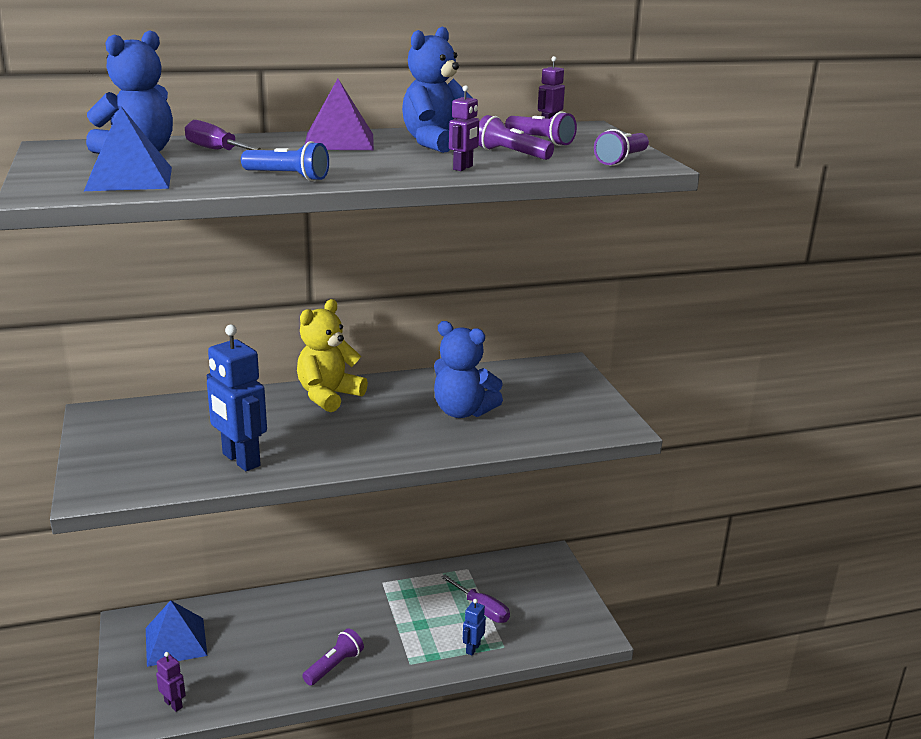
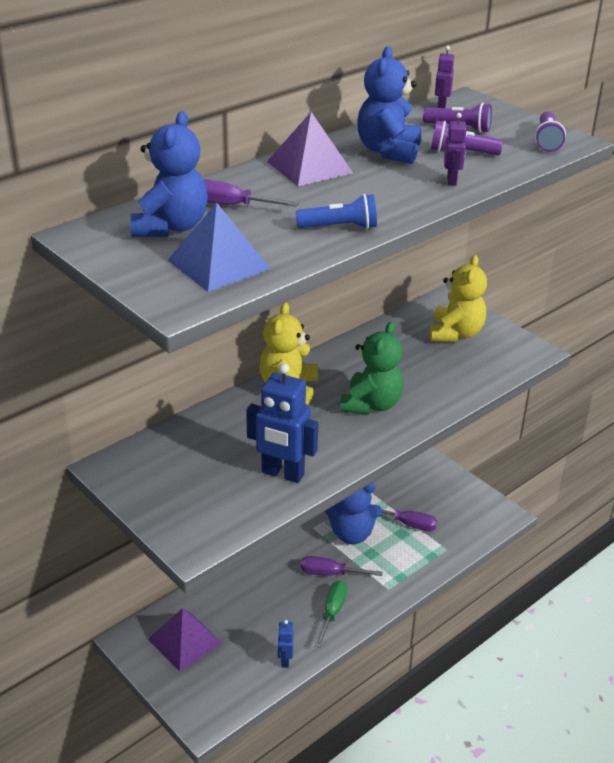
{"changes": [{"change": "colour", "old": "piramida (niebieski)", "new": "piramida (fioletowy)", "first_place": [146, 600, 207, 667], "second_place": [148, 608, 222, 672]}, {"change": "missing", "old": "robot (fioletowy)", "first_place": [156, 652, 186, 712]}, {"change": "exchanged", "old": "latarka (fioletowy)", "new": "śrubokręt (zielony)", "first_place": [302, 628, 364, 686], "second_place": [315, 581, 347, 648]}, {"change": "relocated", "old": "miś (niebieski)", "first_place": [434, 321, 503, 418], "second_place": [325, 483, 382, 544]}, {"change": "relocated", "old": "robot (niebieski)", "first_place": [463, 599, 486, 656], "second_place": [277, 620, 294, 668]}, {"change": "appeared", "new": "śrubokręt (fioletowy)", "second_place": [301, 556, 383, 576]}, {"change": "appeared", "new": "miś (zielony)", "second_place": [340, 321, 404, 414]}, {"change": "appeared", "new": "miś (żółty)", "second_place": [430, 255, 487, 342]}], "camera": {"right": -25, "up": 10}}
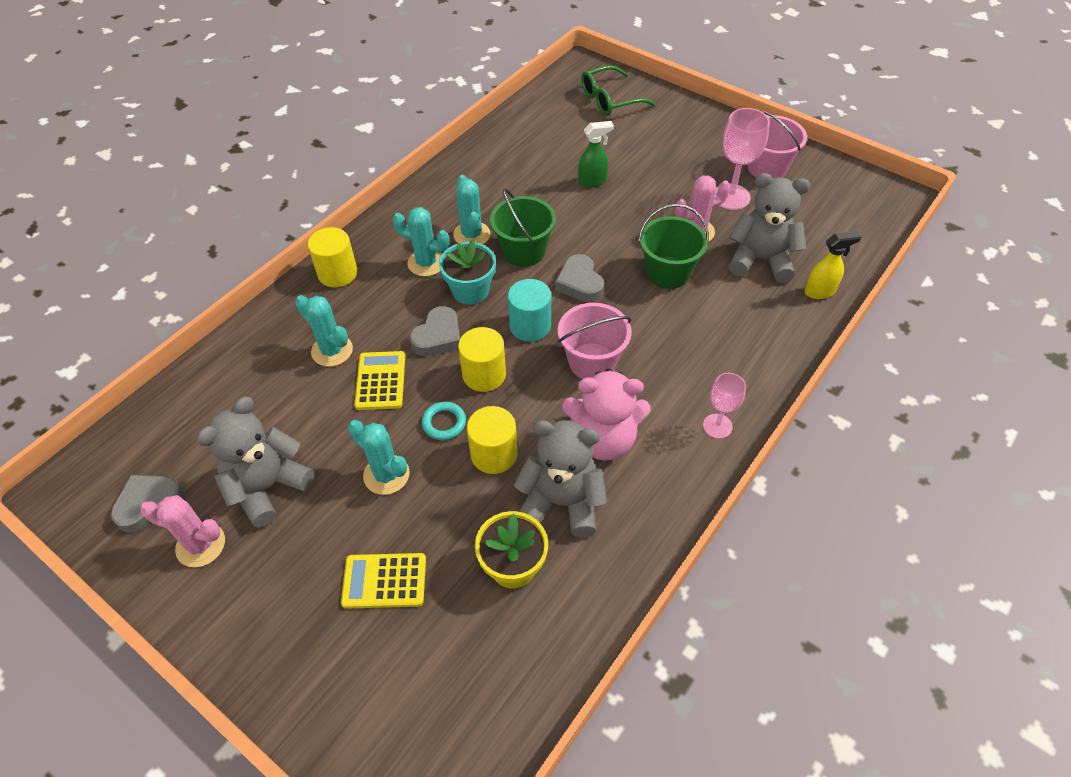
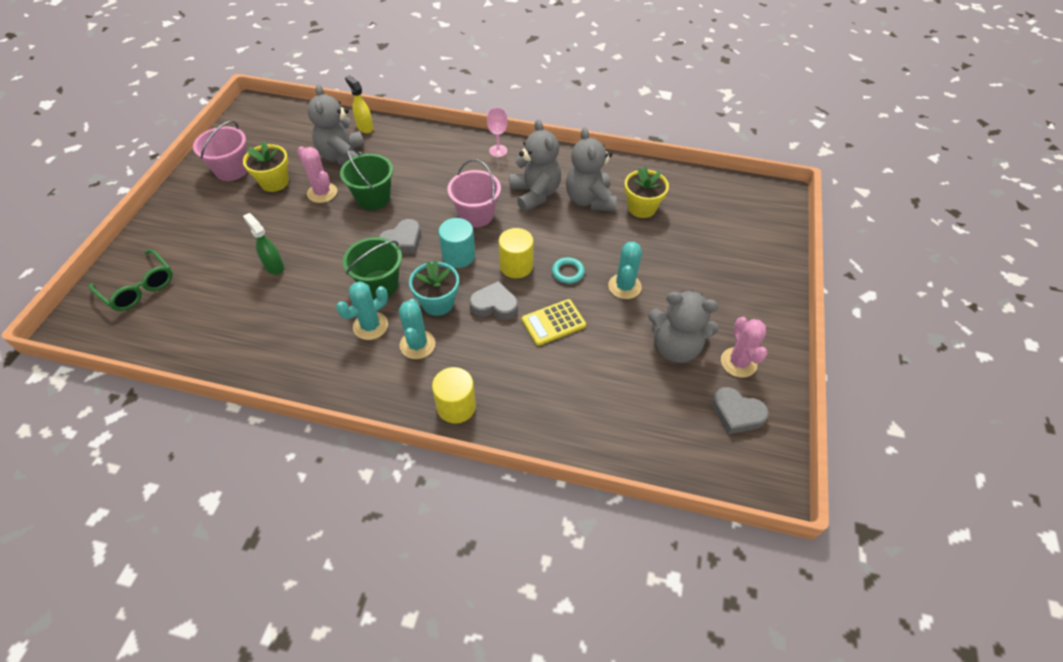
{"changes": [{"change": "missing", "old": "kaktus (turkusowy)", "first_place": [295, 295, 353, 367]}, {"change": "missing", "old": "kalkulator (żółty)", "first_place": [341, 553, 426, 609]}, {"change": "missing", "old": "walec (żółty)", "first_place": [467, 406, 517, 474]}, {"change": "colour", "old": "miś (różowy)", "new": "miś (szary)", "first_place": [562, 369, 651, 461], "second_place": [509, 120, 561, 212]}, {"change": "exchanged", "old": "kielich (różowy)", "new": "doniczka (żółty)", "first_place": [715, 108, 770, 210], "second_place": [243, 141, 289, 192]}], "camera": {"right": -115, "up": 0}}
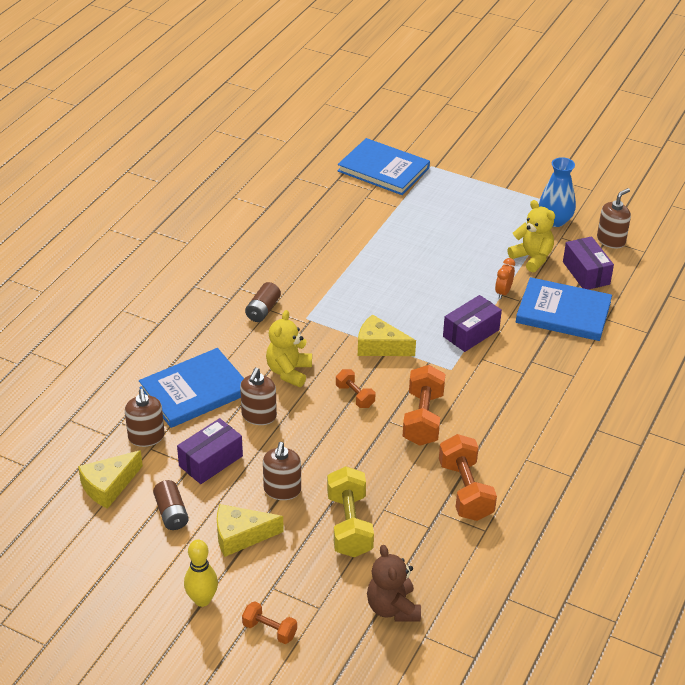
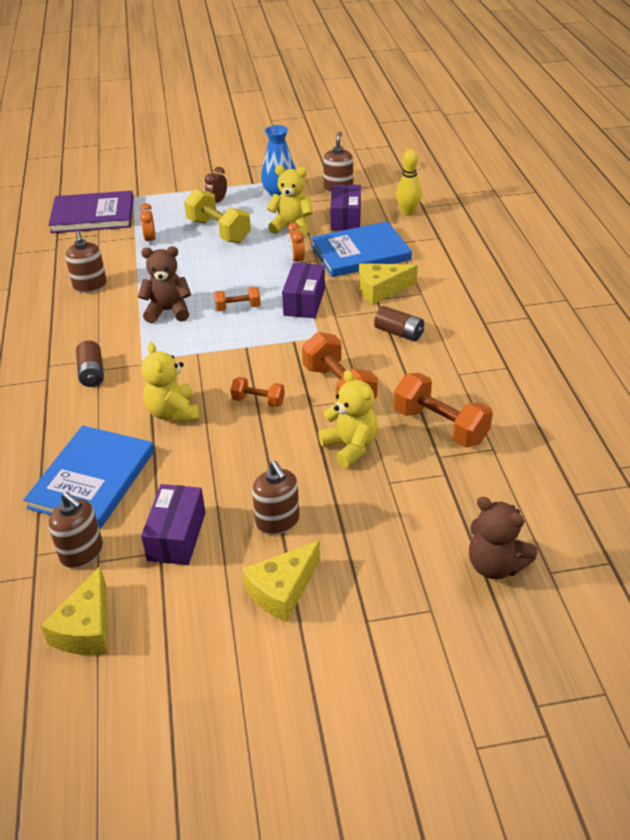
{"changes": [{"change": "relocated", "old": "bateria (brązowy)", "first_place": [153, 480, 189, 530], "second_place": [374, 306, 424, 341]}, {"change": "relocated", "old": "kręgiel (żółty)", "first_place": [184, 540, 218, 607], "second_place": [396, 149, 422, 216]}, {"change": "relocated", "old": "dozownik mydła (brązowy)", "first_place": [240, 368, 277, 425], "second_place": [65, 231, 107, 293]}, {"change": "relocated", "old": "hantel (pomarańczowy)", "first_place": [242, 601, 297, 644], "second_place": [214, 287, 261, 311]}, {"change": "relocated", "old": "hantel (żółty)", "first_place": [327, 466, 374, 557], "second_place": [184, 189, 251, 243]}, {"change": "colour", "old": "książka (niebieski)", "new": "książka (fioletowy)", "first_place": [338, 138, 430, 195], "second_place": [49, 191, 134, 233]}, {"change": "relocated", "old": "ser (żółty)", "first_place": [358, 314, 416, 356], "second_place": [359, 263, 418, 305]}, {"change": "spun", "old": "pudełko (fioletowy)", "first_place": [563, 236, 614, 290], "second_place": [330, 184, 361, 231], "degrees": 60}, {"change": "appeared", "new": "miś (brązowy)", "second_place": [138, 246, 191, 323]}, {"change": "appeared", "new": "budzik (pomarańczowy)", "second_place": [140, 203, 156, 245]}, {"change": "appeared", "new": "budzik (brązowy)", "second_place": [205, 167, 227, 203]}, {"change": "appeared", "new": "miś (żółty)", "second_place": [318, 370, 378, 468]}], "camera": {"right": -35, "up": 0}}
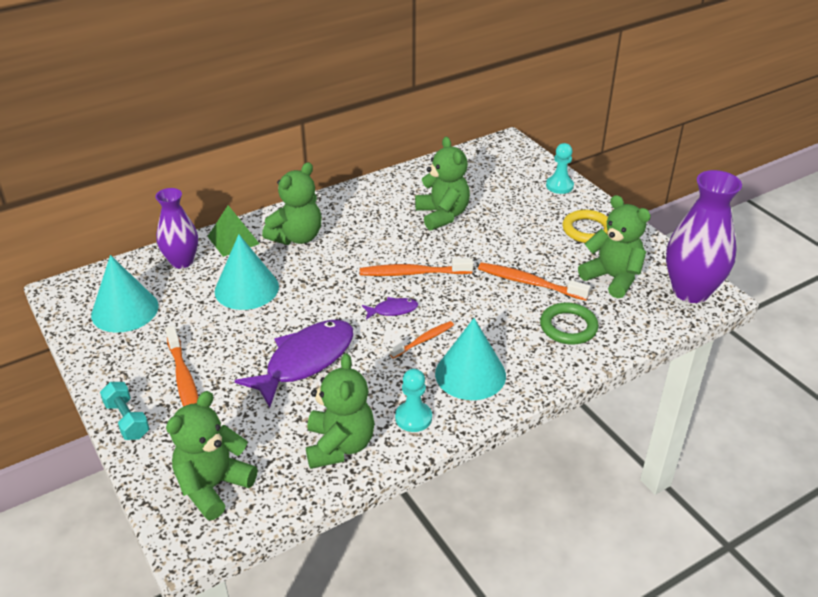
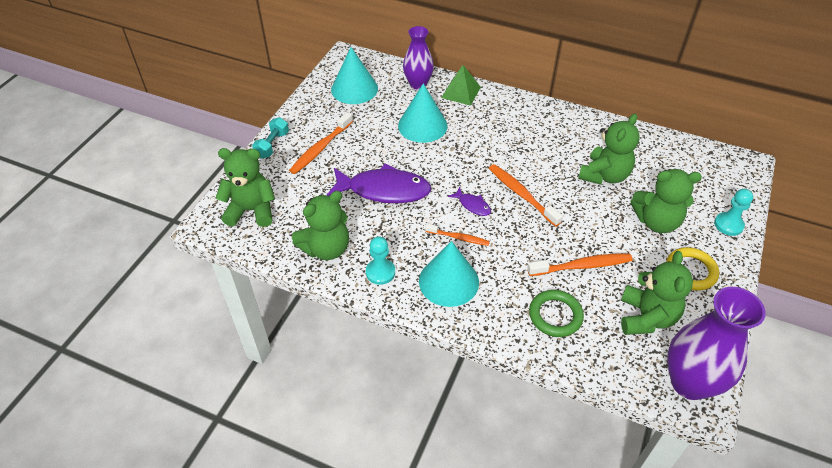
{"changes": [{"change": "relocated", "old": "miś (zielony)", "first_place": [262, 162, 321, 245], "second_place": [631, 169, 702, 233]}, {"change": "spun", "old": "szczoteczka do zębów (pomarańczowy)", "first_place": [478, 262, 591, 301], "second_place": [527, 253, 633, 276], "degrees": 90}], "camera": {"right": 55, "up": 10}}
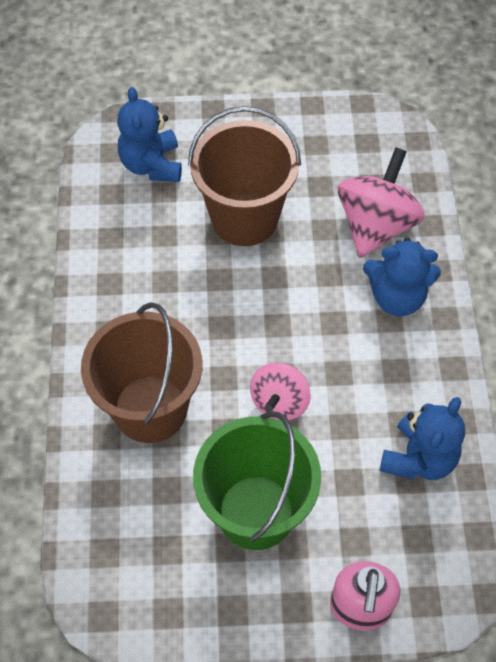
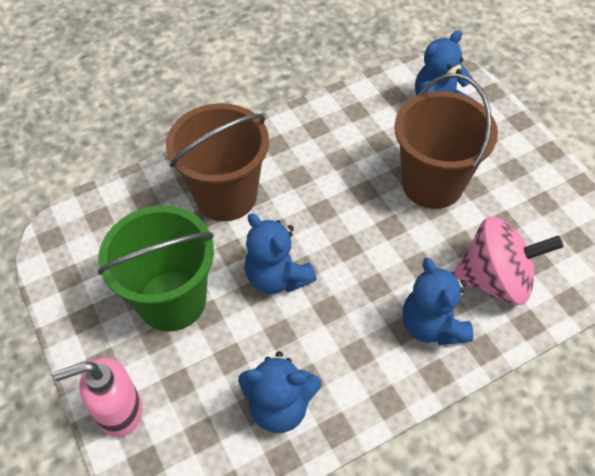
{"changes": [{"change": "exchanged", "old": "bączek (różowy)", "new": "miś (niebieski)", "first_place": [250, 363, 311, 420], "second_place": [244, 213, 317, 294]}], "camera": {"right": 65, "up": -5}}
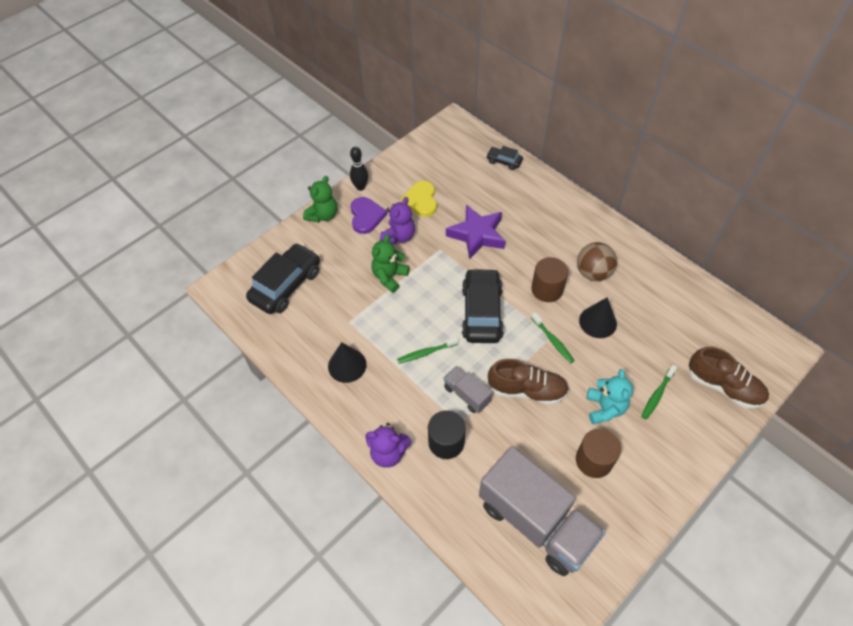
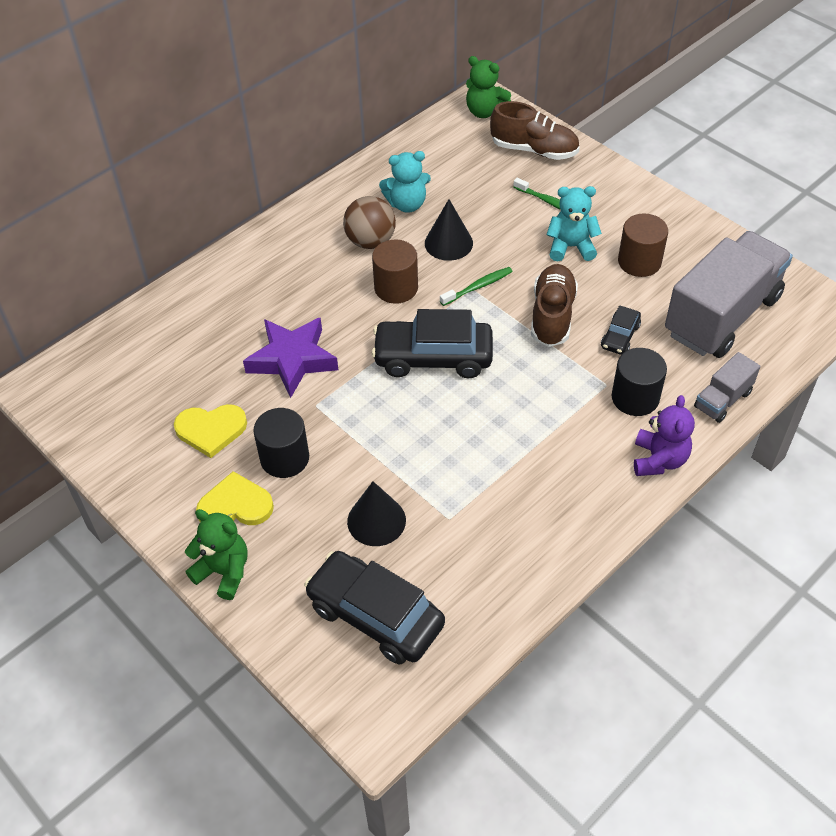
{"changes": [{"change": "relocated", "old": "stożek (czarny)", "first_place": [328, 342, 367, 383], "second_place": [347, 481, 406, 546]}, {"change": "missing", "old": "kręgiel (czarny)", "first_place": [350, 147, 368, 191]}, {"change": "colour", "old": "serce (fioletowy)", "new": "serce (żółty)", "first_place": [350, 197, 387, 234], "second_place": [196, 471, 274, 525]}, {"change": "relocated", "old": "miś (zielony)", "first_place": [371, 234, 410, 293], "second_place": [466, 56, 511, 118]}, {"change": "exchanged", "old": "miś (fioletowy)", "new": "walec (czarny)", "first_place": [380, 197, 415, 244], "second_place": [253, 408, 309, 478]}, {"change": "missing", "old": "szczoteczka do zębów (zielony)", "first_place": [397, 337, 459, 364]}, {"change": "relocated", "old": "ciężarówka (szary)", "first_place": [444, 366, 492, 413], "second_place": [694, 352, 760, 423]}, {"change": "relocated", "old": "samochód (czarny)", "first_place": [486, 146, 523, 170], "second_place": [601, 305, 641, 355]}, {"change": "spun", "old": "but (brązowy)", "first_place": [689, 347, 769, 409], "second_place": [490, 101, 580, 160], "degrees": 75}, {"change": "appeared", "new": "miś (turkusowy)", "second_place": [379, 151, 431, 213]}], "camera": {"right": -90, "up": -5}}
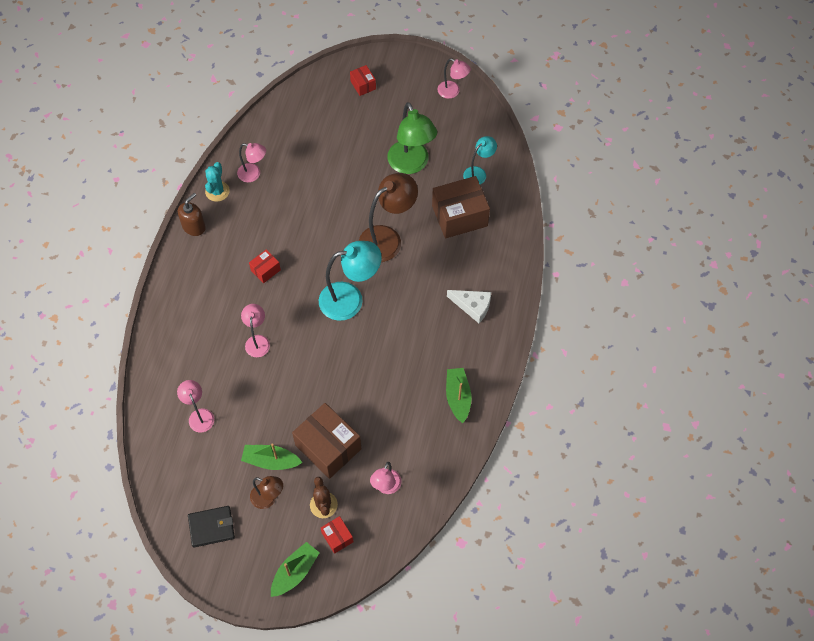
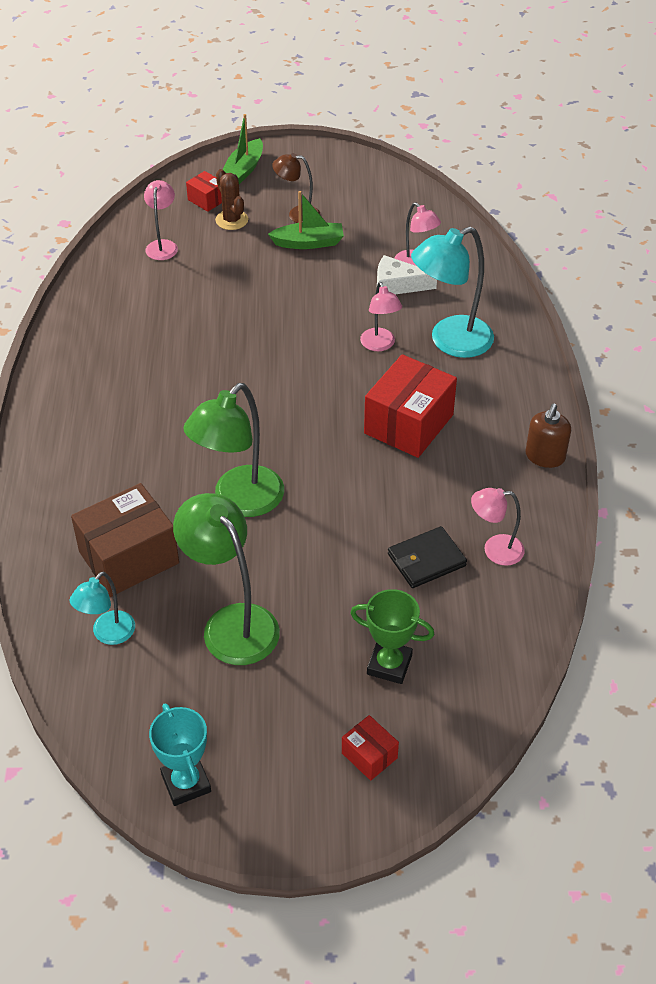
{"changes": [{"change": "relocated", "old": "portfel (czarny)", "first_place": [188, 506, 235, 547], "second_place": [388, 526, 467, 588]}, {"change": "missing", "old": "kaktus (turkusowy)", "first_place": [205, 162, 230, 202]}, {"change": "size", "old": "pudełko (czerwony)", "first_place": [249, 249, 281, 283], "second_place": [364, 354, 457, 458], "factor": 2.06}, {"change": "missing", "old": "pudełko (brązowy)", "first_place": [292, 403, 361, 479]}, {"change": "relocated", "old": "lampka (turkusowy)", "first_place": [319, 241, 382, 321], "second_place": [411, 226, 494, 358]}, {"change": "colour", "old": "lampka (brązowy)", "new": "lampka (zielony)", "first_place": [359, 173, 418, 262], "second_place": [183, 383, 284, 517]}, {"change": "exchanged", "old": "lampka (różowy)", "new": "puchar (turkusowy)", "first_place": [437, 58, 471, 99], "second_place": [149, 703, 211, 806]}, {"change": "missing", "old": "łódka (zielony)", "first_place": [446, 368, 471, 423]}, {"change": "relocated", "old": "ser (biały)", "first_place": [447, 290, 491, 323], "second_place": [377, 255, 437, 295]}, {"change": "appeared", "new": "puchar (zielony)", "second_place": [350, 589, 434, 684]}], "camera": {"right": 165, "up": -15}}
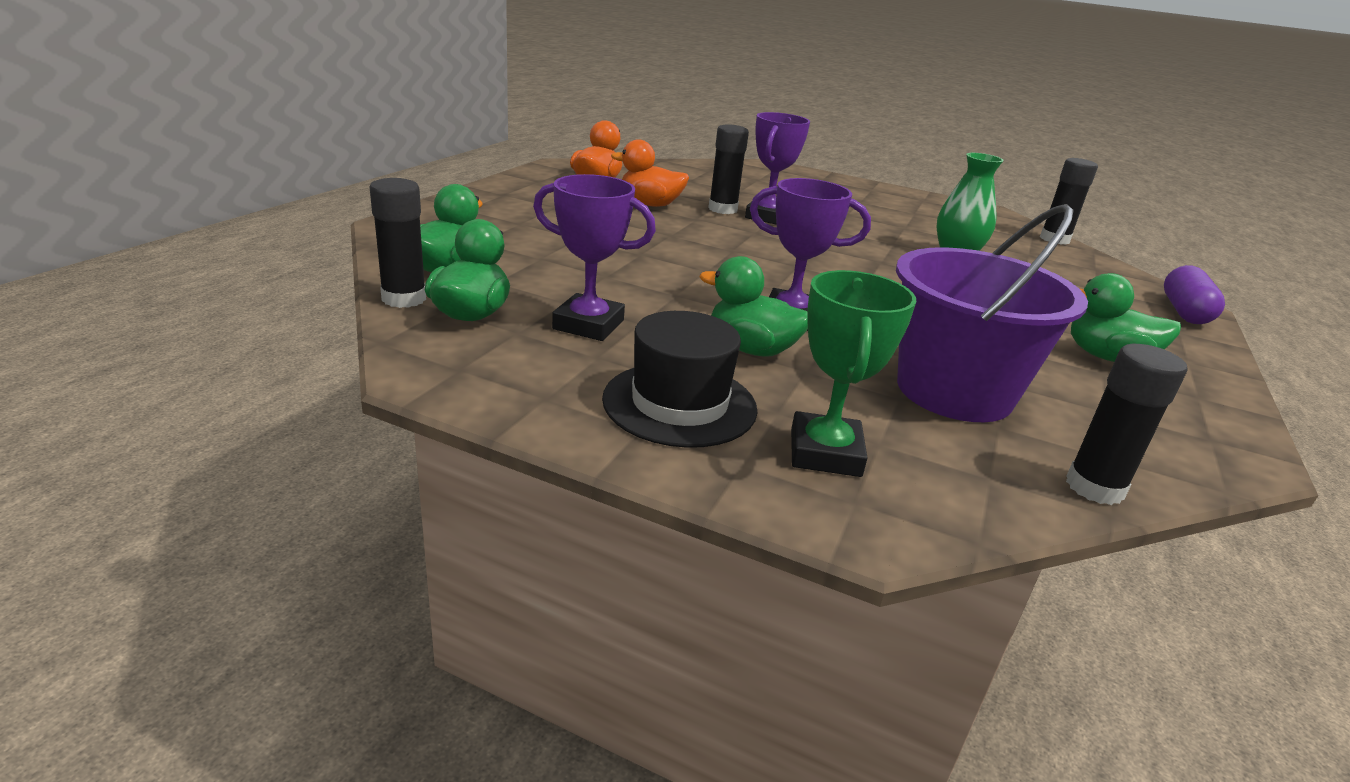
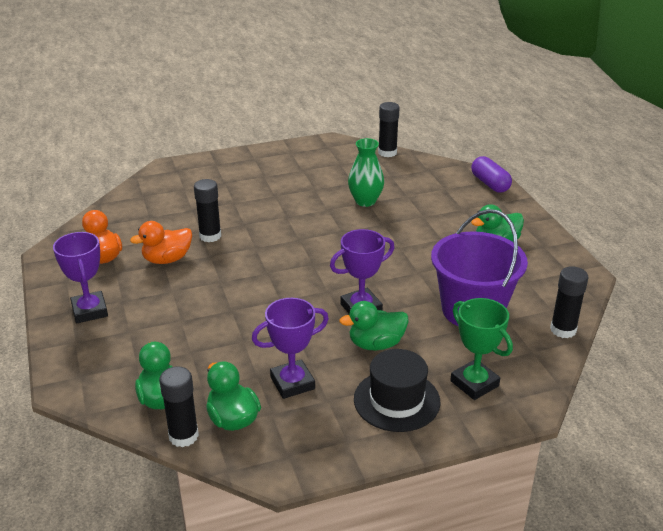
{"changes": [{"change": "relocated", "old": "puchar (fioletowy)", "first_place": [745, 112, 810, 225], "second_place": [53, 232, 108, 323]}], "camera": {"right": -40, "up": 5}}
